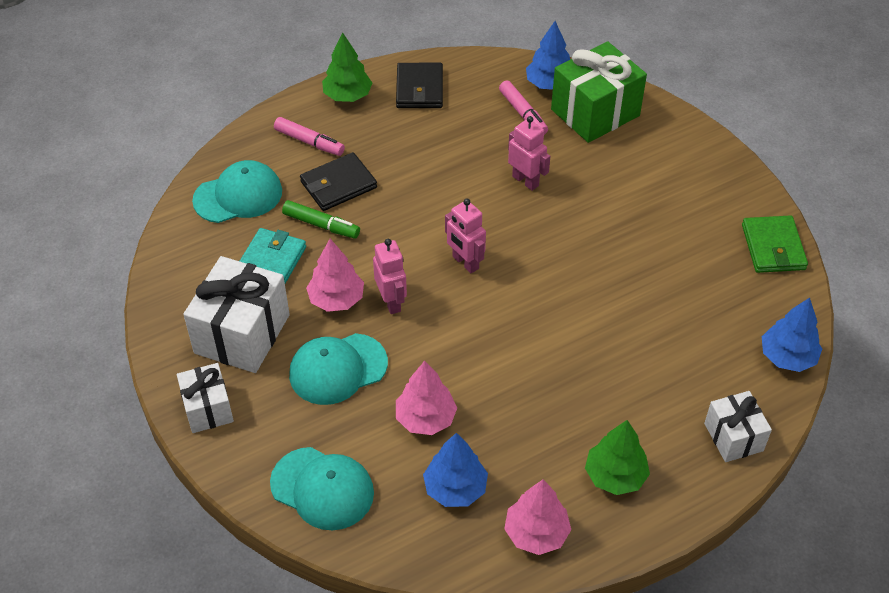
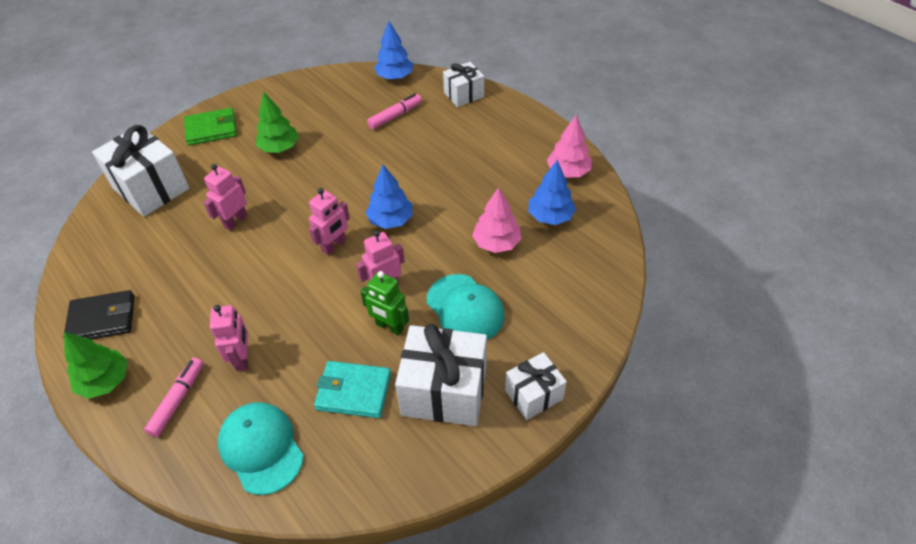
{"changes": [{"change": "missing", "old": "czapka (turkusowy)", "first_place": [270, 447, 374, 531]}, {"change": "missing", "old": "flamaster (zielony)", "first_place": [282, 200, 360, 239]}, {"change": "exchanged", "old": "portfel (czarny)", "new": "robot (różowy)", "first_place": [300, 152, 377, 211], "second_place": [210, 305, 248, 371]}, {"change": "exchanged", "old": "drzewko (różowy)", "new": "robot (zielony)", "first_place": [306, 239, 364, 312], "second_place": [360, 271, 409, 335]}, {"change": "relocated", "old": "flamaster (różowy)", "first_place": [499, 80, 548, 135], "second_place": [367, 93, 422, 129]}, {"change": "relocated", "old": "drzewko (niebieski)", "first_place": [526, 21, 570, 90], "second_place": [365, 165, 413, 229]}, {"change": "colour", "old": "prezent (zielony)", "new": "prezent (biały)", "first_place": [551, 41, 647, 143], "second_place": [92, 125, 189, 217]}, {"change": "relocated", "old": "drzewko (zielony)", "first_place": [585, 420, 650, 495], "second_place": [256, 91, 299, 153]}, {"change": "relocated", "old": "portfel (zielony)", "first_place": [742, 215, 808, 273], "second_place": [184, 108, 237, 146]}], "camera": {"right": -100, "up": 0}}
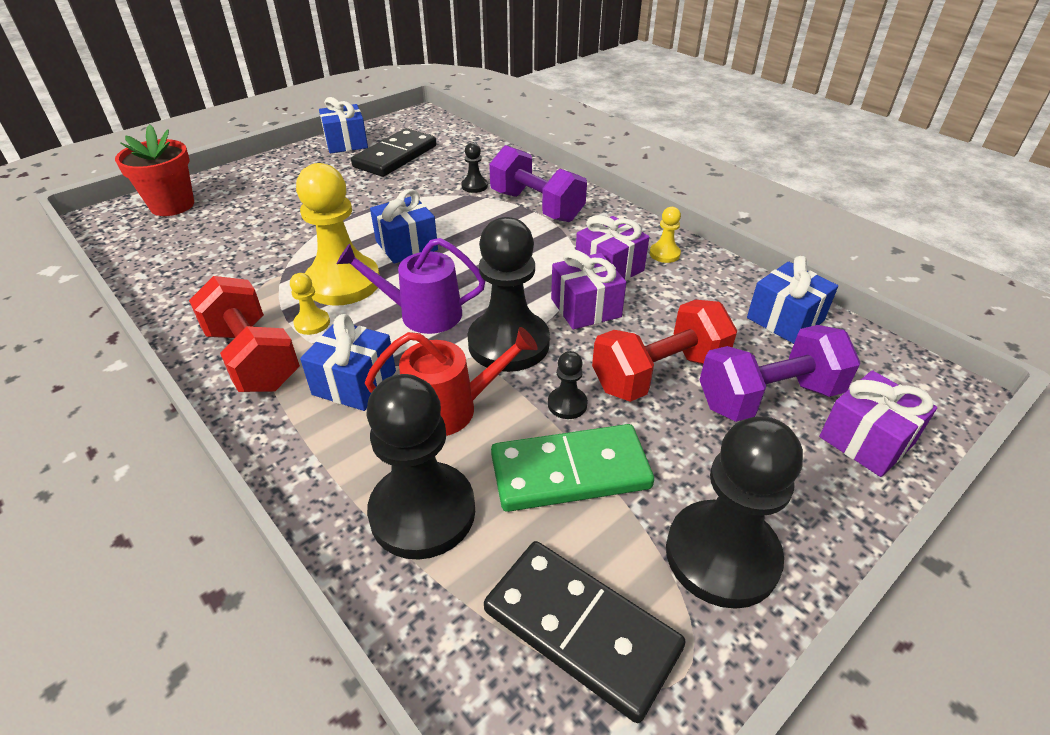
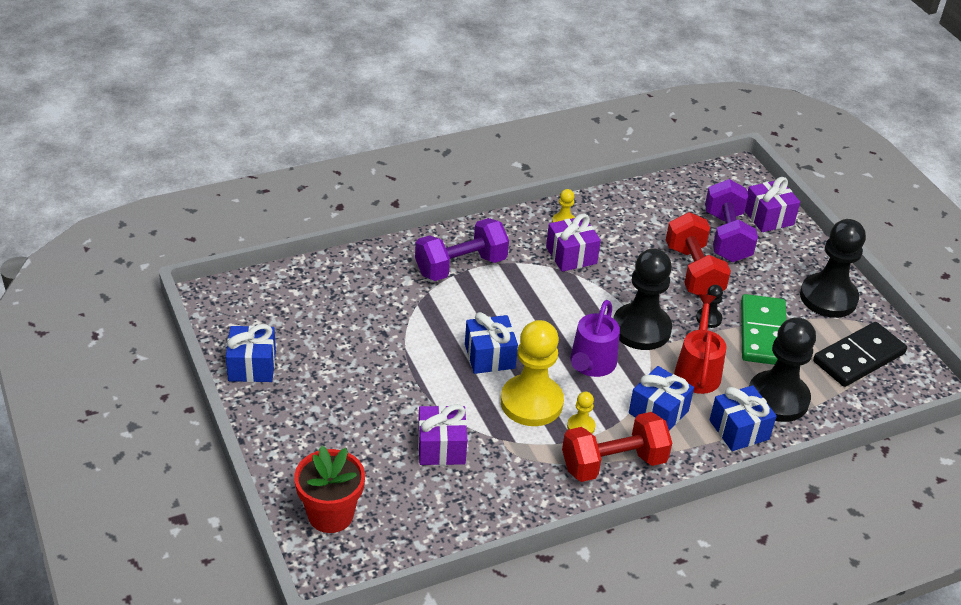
{"changes": [{"change": "missing", "old": "kostka domina (czarny)", "first_place": [351, 128, 436, 177]}, {"change": "missing", "old": "pionek (czarny)", "first_place": [461, 143, 488, 193]}, {"change": "relocated", "old": "prezent (fioletowy)", "first_place": [551, 249, 626, 330], "second_place": [418, 404, 467, 465]}, {"change": "relocated", "old": "prezent (niebieski)", "first_place": [747, 256, 838, 344], "second_place": [710, 385, 777, 451]}], "camera": {"right": -75, "up": 0}}
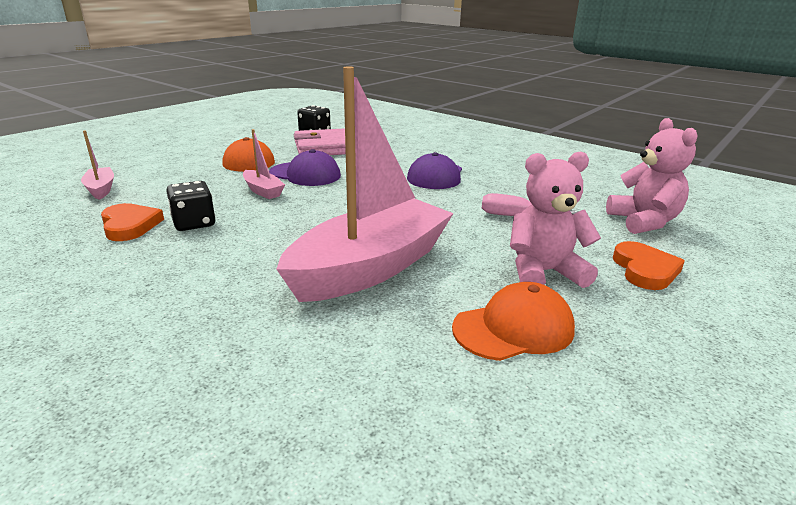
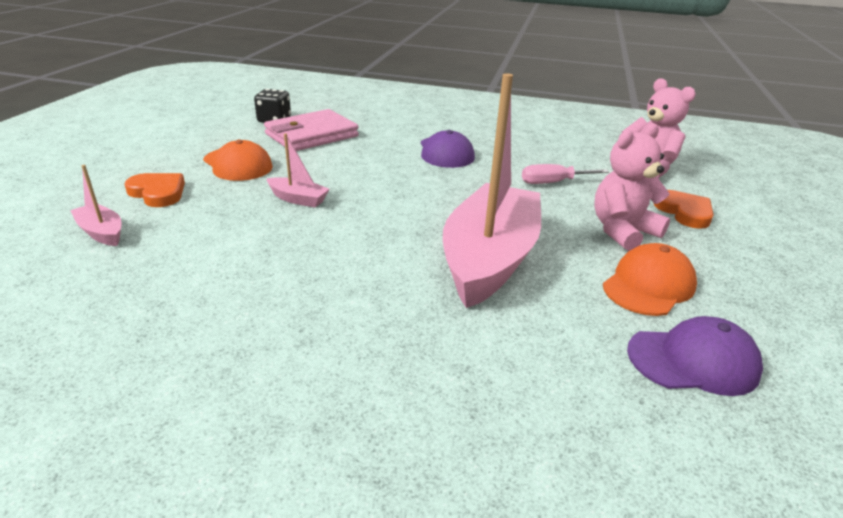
{"changes": [{"change": "relocated", "old": "serce (pomarańczowy)", "first_place": [101, 203, 164, 241], "second_place": [125, 173, 185, 207]}, {"change": "missing", "old": "kostka do gry (czarny)", "first_place": [166, 181, 215, 231]}, {"change": "relocated", "old": "czapka (fioletowy)", "first_place": [269, 149, 341, 186], "second_place": [627, 316, 763, 396]}], "camera": {"right": -25, "up": 5}}
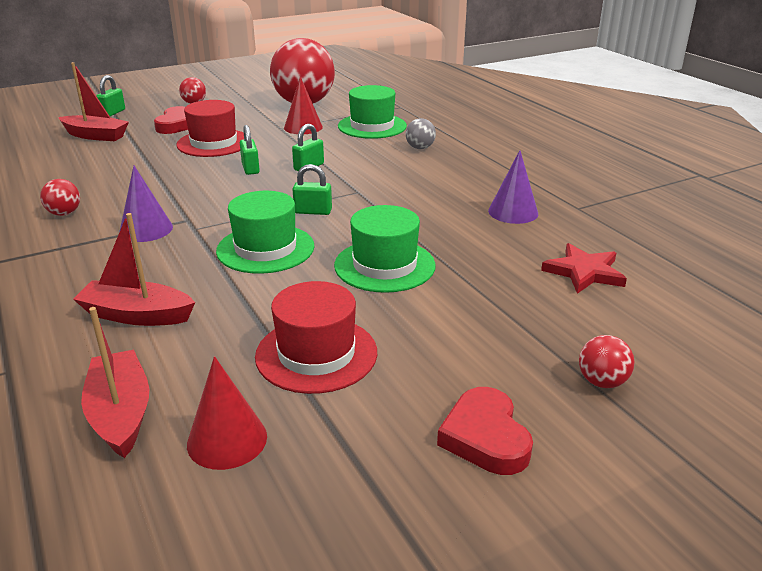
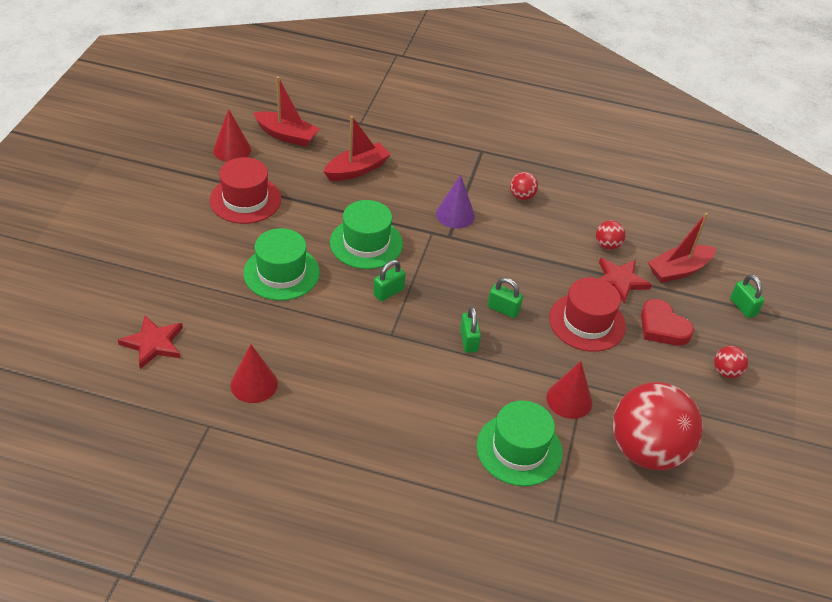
{"changes": [{"change": "missing", "old": "piłka (szary)", "first_place": [406, 118, 436, 149]}, {"change": "missing", "old": "serce (czerwony)", "first_place": [437, 387, 533, 475]}, {"change": "colour", "old": "stożek (fioletowy)", "new": "stożek (czerwony)", "first_place": [488, 150, 538, 224], "second_place": [230, 344, 278, 403]}, {"change": "relocated", "old": "piłka (czerwony)", "first_place": [579, 335, 634, 388], "second_place": [596, 220, 626, 250]}, {"change": "appeared", "new": "gwiazda (czerwony)", "second_place": [599, 258, 652, 303]}], "camera": {"right": 130, "up": 15}}
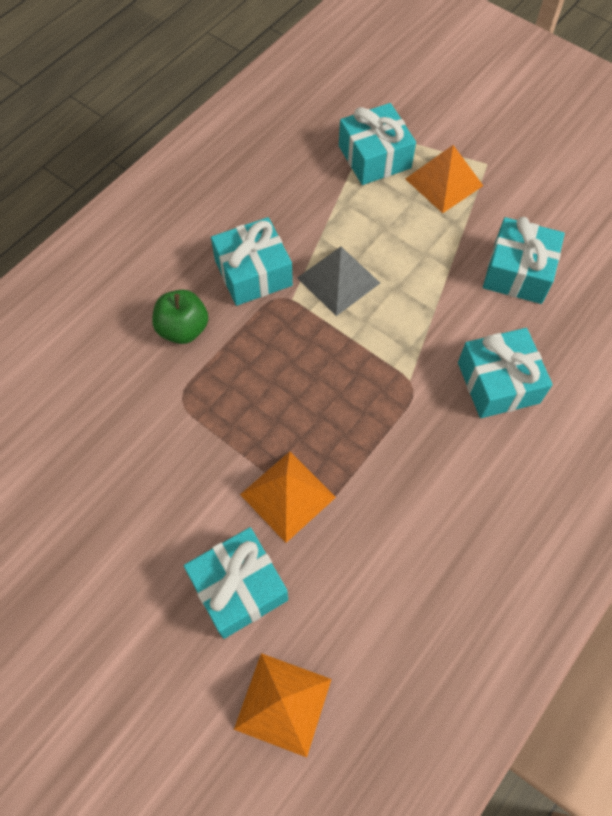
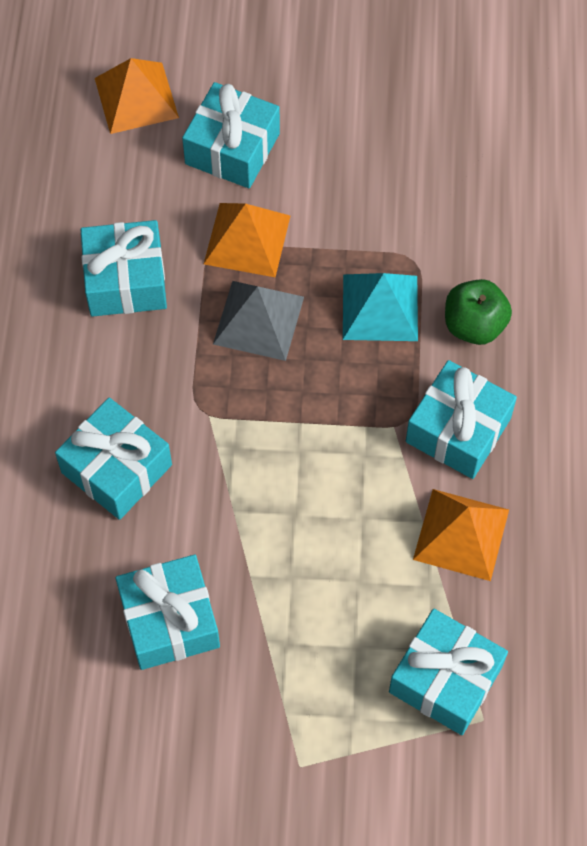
{"changes": [{"change": "relocated", "old": "piramida (szary)", "first_place": [297, 247, 380, 316], "second_place": [213, 281, 304, 361]}, {"change": "relocated", "old": "piramida (pomarańczowy)", "first_place": [405, 145, 483, 213], "second_place": [413, 489, 509, 581]}, {"change": "appeared", "new": "prezent (turkusowy)", "second_place": [80, 220, 167, 317]}, {"change": "appeared", "new": "piramida (turkusowy)", "second_place": [343, 273, 418, 341]}], "camera": {"right": 145, "up": 0}}
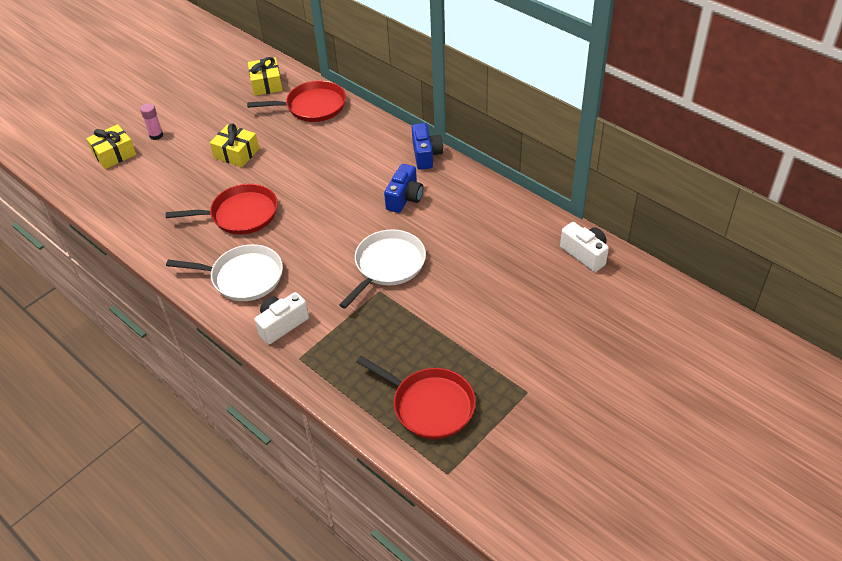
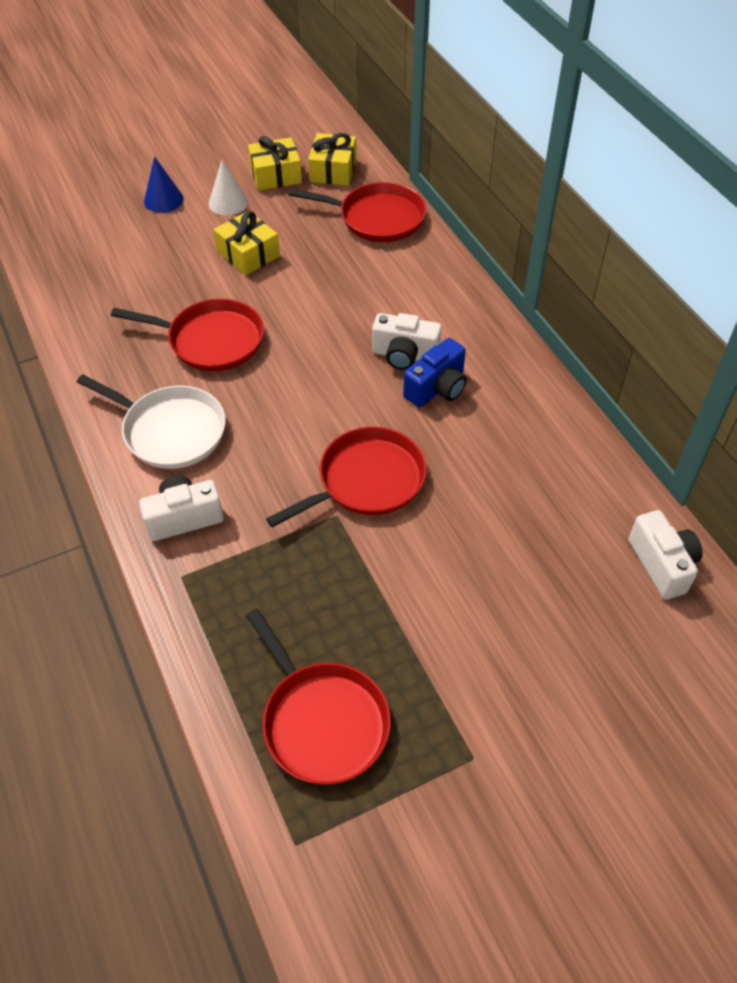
{"changes": [{"change": "relocated", "old": "prezent (żółty)", "first_place": [86, 124, 136, 169], "second_place": [248, 136, 302, 190]}, {"change": "exchanged", "old": "klej w sztyfcie (różowy)", "new": "stożek (niebieski)", "first_place": [140, 103, 163, 140], "second_place": [144, 156, 184, 213]}, {"change": "colour", "old": "patelnia (biały)", "new": "patelnia (czerwony)", "first_place": [339, 229, 426, 309], "second_place": [266, 427, 427, 527]}, {"change": "missing", "old": "aparat fotograficzny (niebieski)", "first_place": [412, 123, 443, 170]}, {"change": "appeared", "new": "stożek (biały)", "second_place": [209, 160, 248, 216]}, {"change": "appeared", "new": "aparat fotograficzny (biały)", "second_place": [372, 313, 442, 370]}], "camera": {"right": 20, "up": 5}}
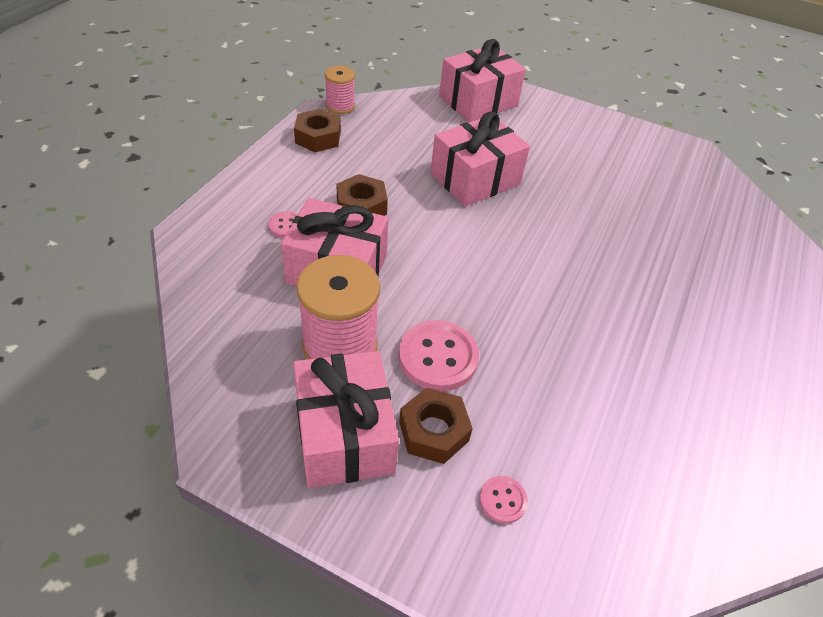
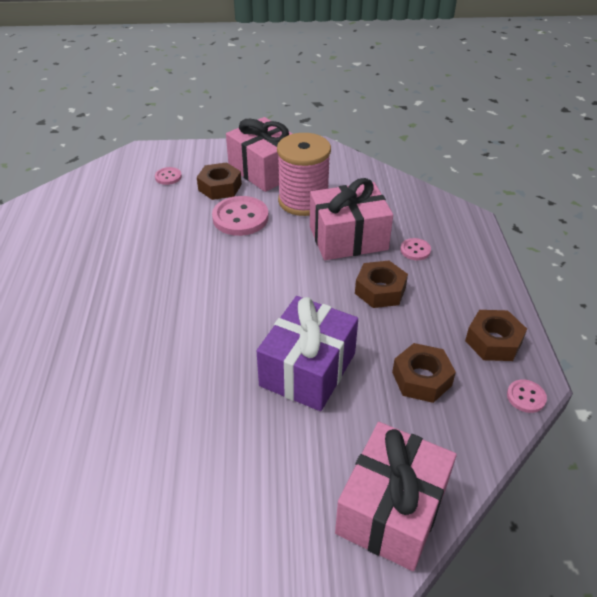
{"changes": [{"change": "exchanged", "old": "szpulka (różowy)", "new": "guzik (różowy)", "first_place": [324, 66, 355, 114], "second_place": [507, 379, 547, 413]}, {"change": "colour", "old": "prezent (różowy)", "new": "prezent (fioletowy)", "first_place": [430, 111, 530, 206], "second_place": [257, 296, 358, 411]}, {"change": "appeared", "new": "nakrętka (brązowy)", "second_place": [392, 343, 456, 403]}], "camera": {"right": 155, "up": -5}}
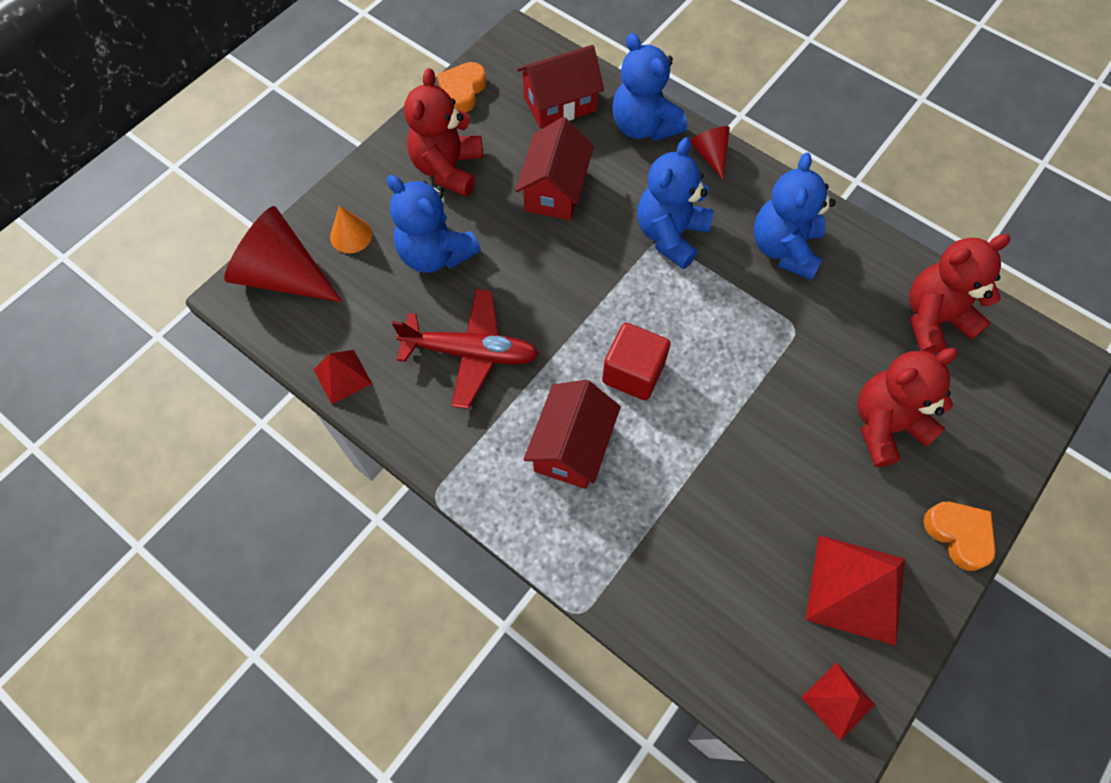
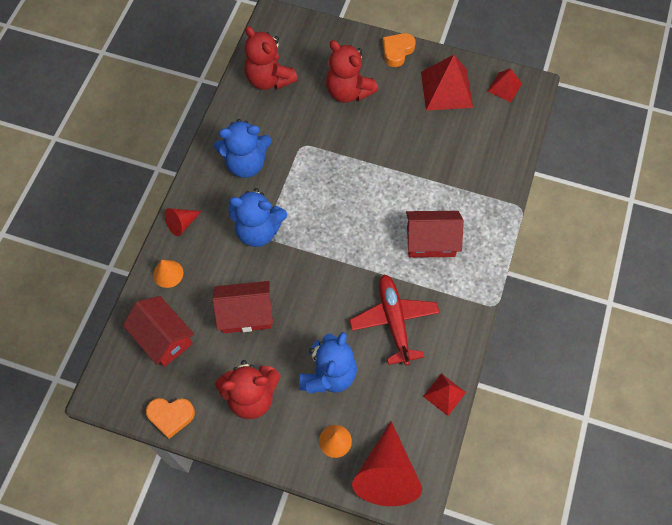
{"changes": [{"change": "missing", "old": "sześcian (czerwony)", "first_place": [602, 323, 670, 400]}, {"change": "exchanged", "old": "miś (niebieski)", "new": "stożek (pomarańczowy)", "first_place": [612, 33, 687, 141], "second_place": [153, 260, 183, 288]}], "camera": {"right": -110, "up": 0}}
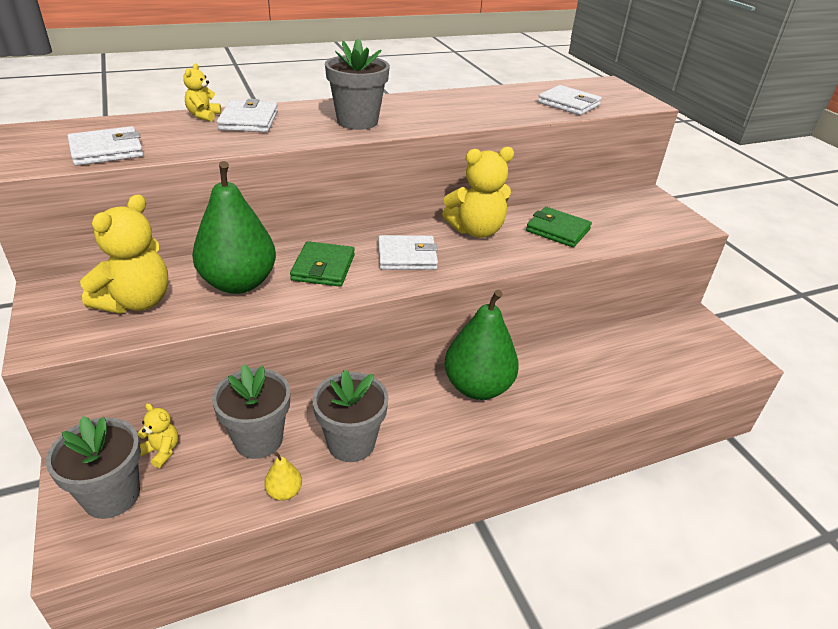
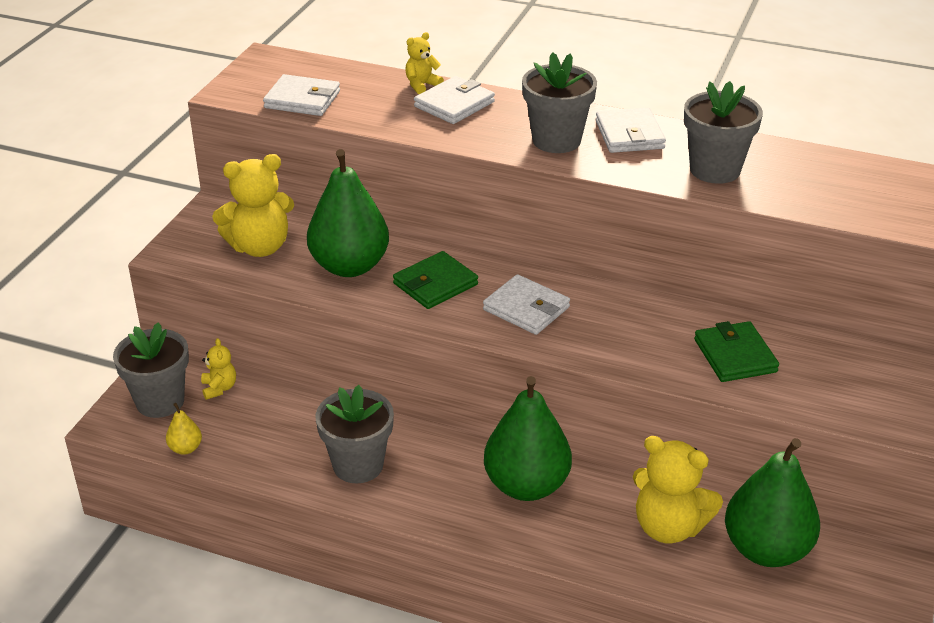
{"changes": [{"change": "relocated", "old": "doniczka (szary)", "first_place": [212, 364, 290, 459], "second_place": [684, 81, 763, 184]}, {"change": "relocated", "old": "gruszka (żółty)", "first_place": [264, 452, 302, 501], "second_place": [166, 403, 202, 455]}, {"change": "relocated", "old": "miś (żółty)", "first_place": [442, 147, 514, 238], "second_place": [633, 436, 723, 544]}, {"change": "relocated", "old": "portfel (biały)", "first_place": [538, 85, 602, 115], "second_place": [596, 108, 666, 153]}, {"change": "appeared", "new": "gruszka (zielony)", "second_place": [725, 438, 820, 567]}], "camera": {"right": 45, "up": 0}}
